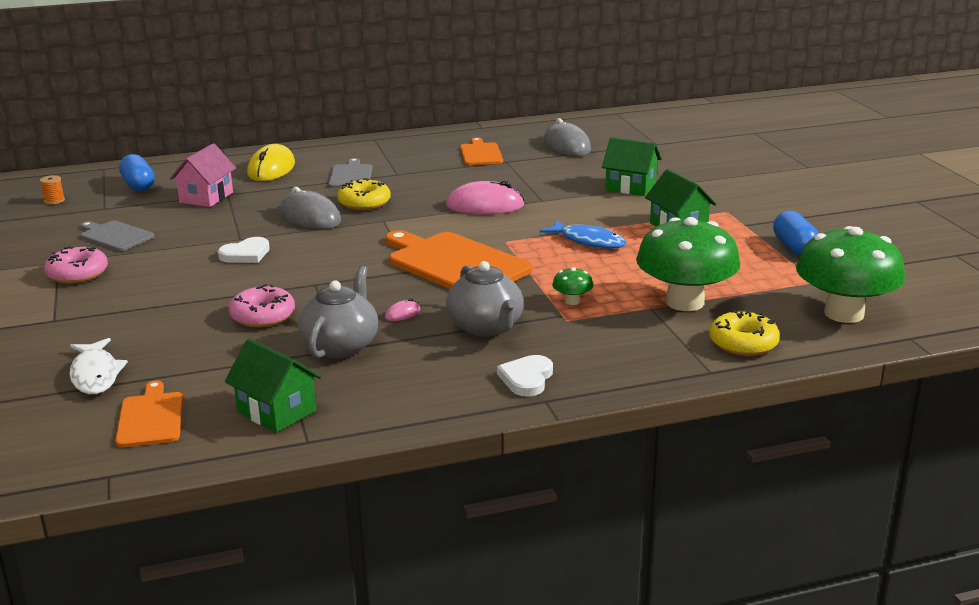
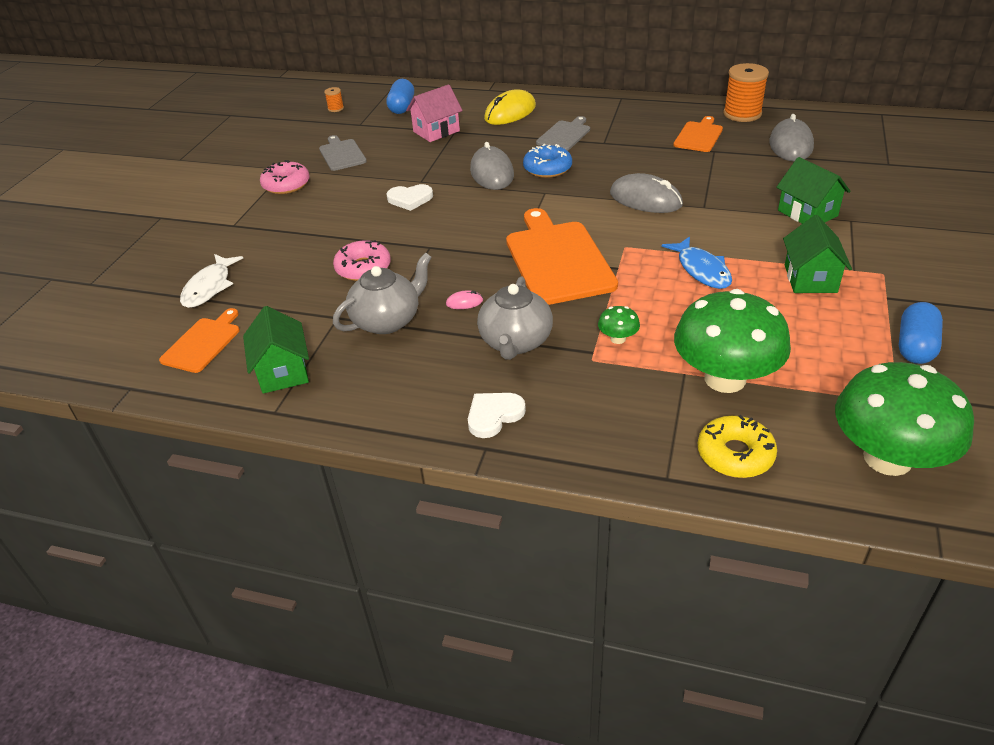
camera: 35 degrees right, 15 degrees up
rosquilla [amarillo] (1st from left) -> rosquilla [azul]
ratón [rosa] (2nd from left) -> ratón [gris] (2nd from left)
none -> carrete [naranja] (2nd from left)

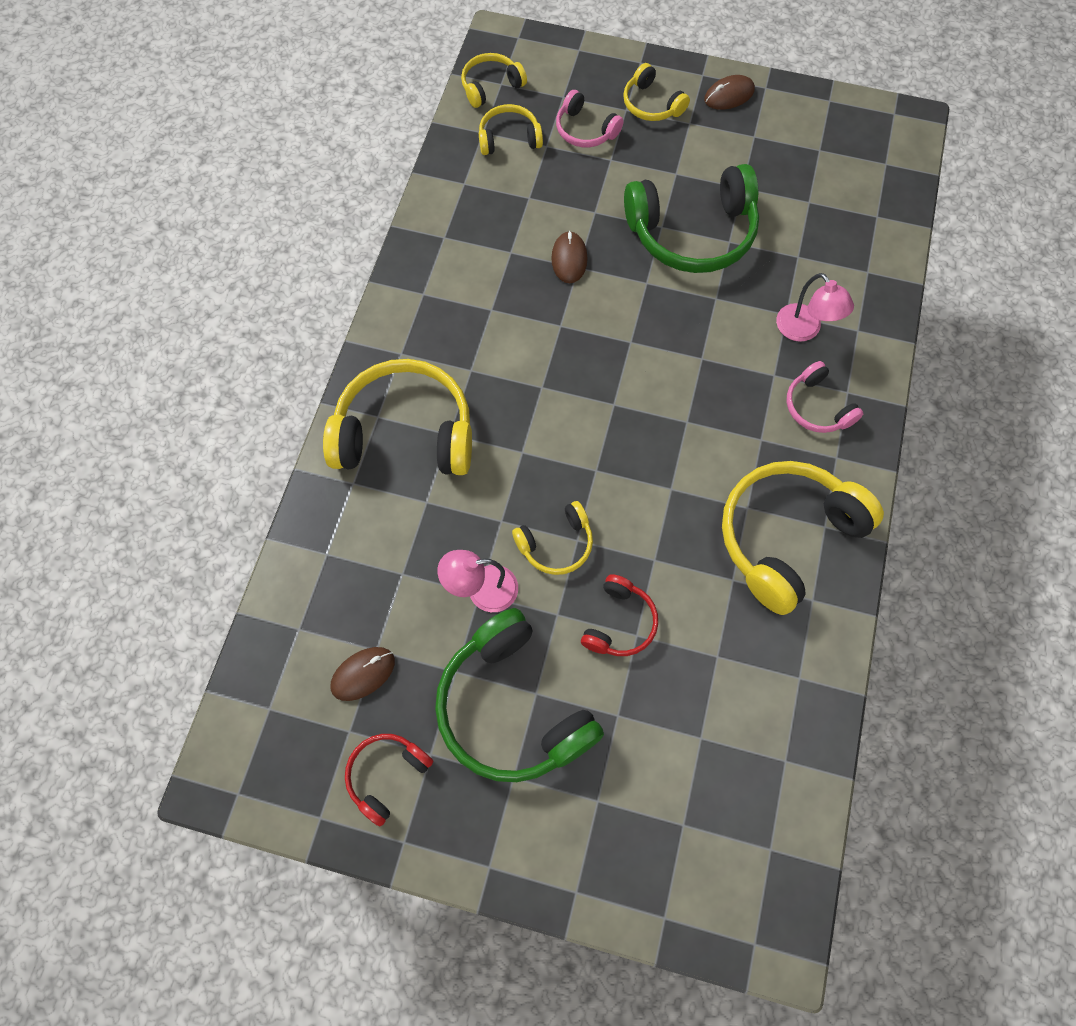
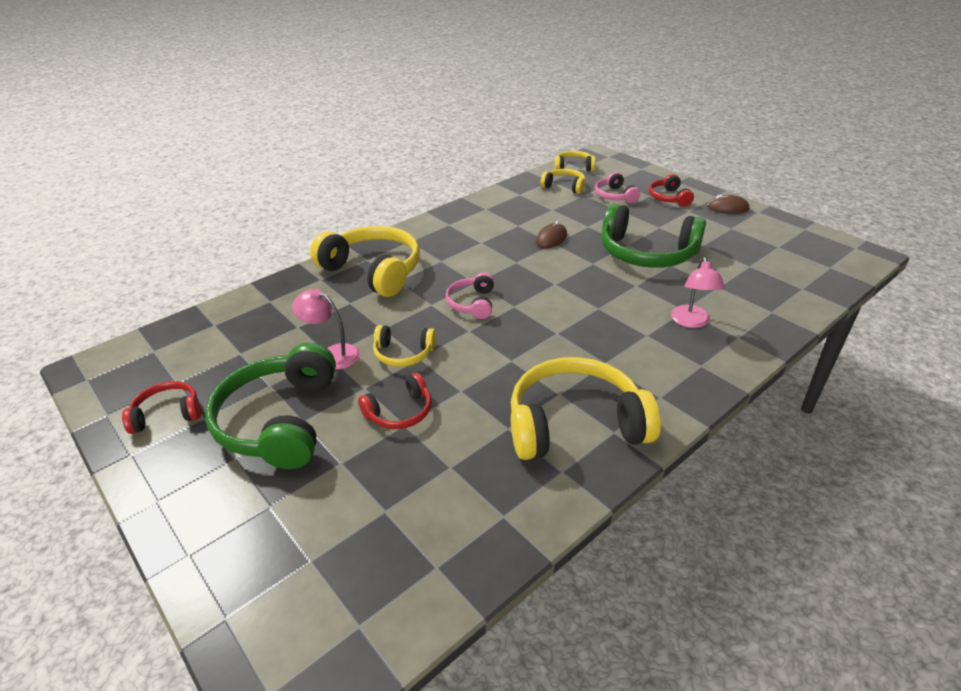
camera: 35 degrees right, 30 degrees down
ratón [marrón] (1st from left) -> none
auriculares [amarillo] (5th from left) -> auriculares [rojo] (3rd from left)
auriculares [rosa] (2nd from left in the first image) -> auriculares [rosa] (1st from left), moved

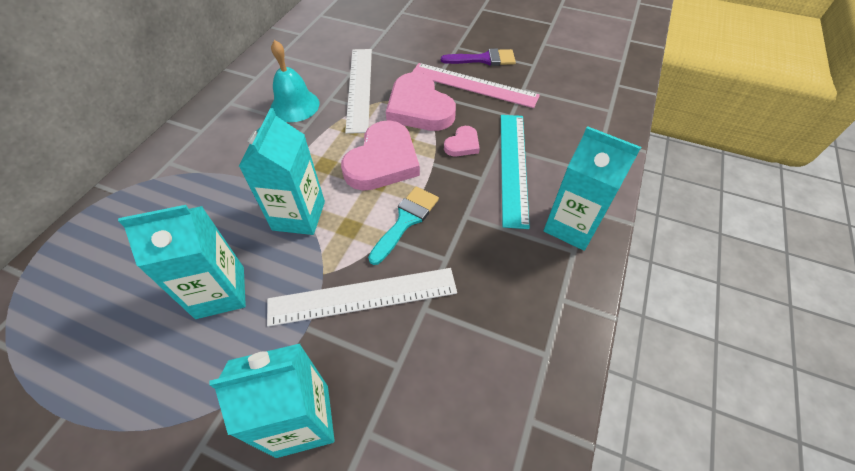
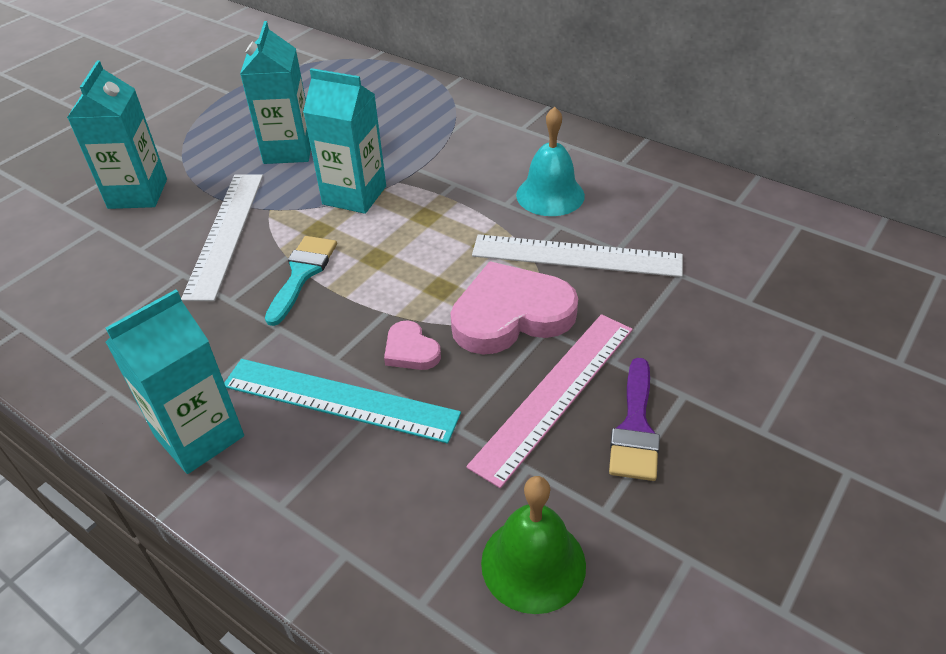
camera: 105 degrees right, 10 degrees down
corazón [rosa] (1st from left) -> none
pincel [turquesa], 120 degrees counterclockwise
none -> campana [verde]

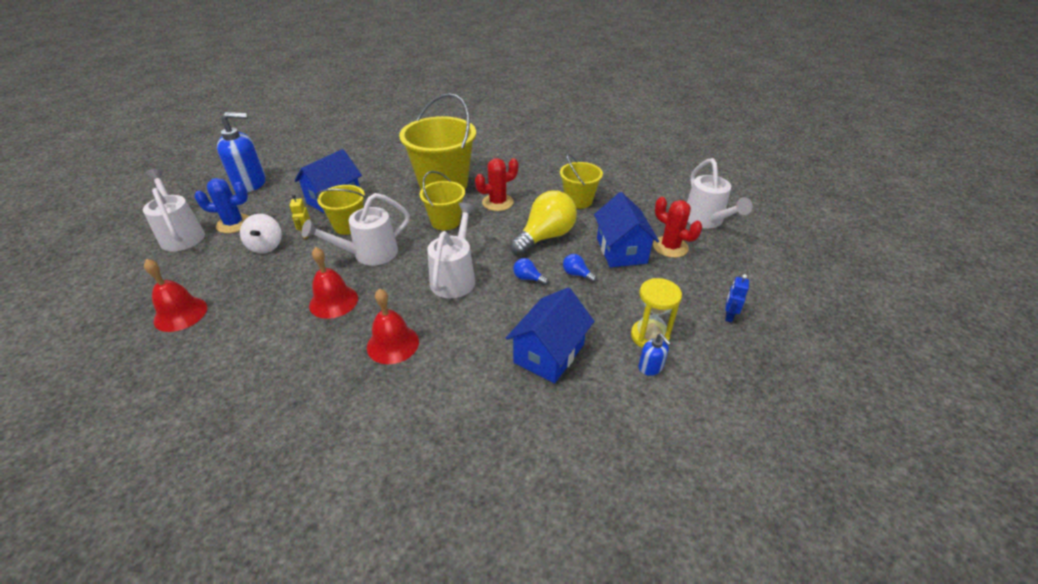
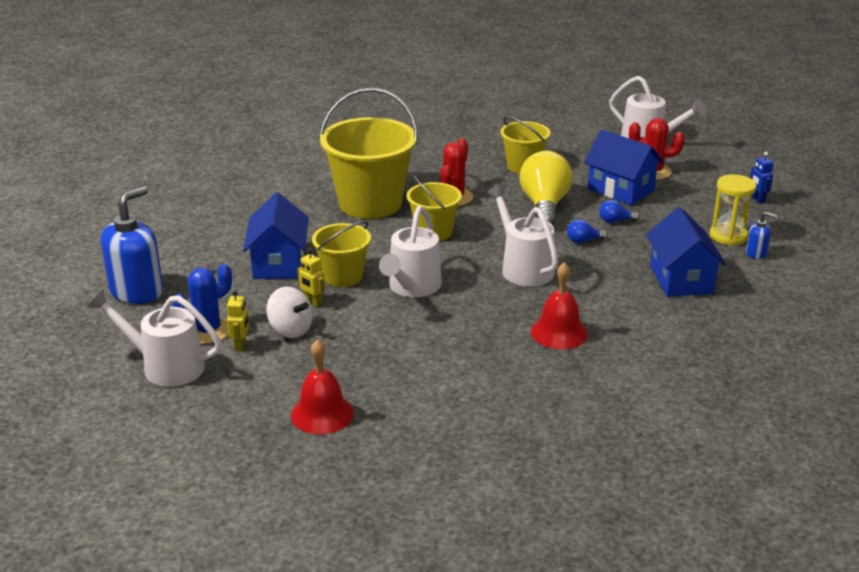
camera: 40 degrees left, 10 degrees down
campana [rojo] (2nd from left) -> none
none -> robot [amarillo] (1st from left)

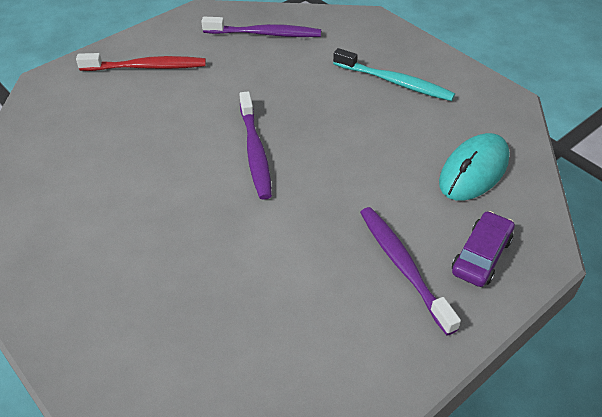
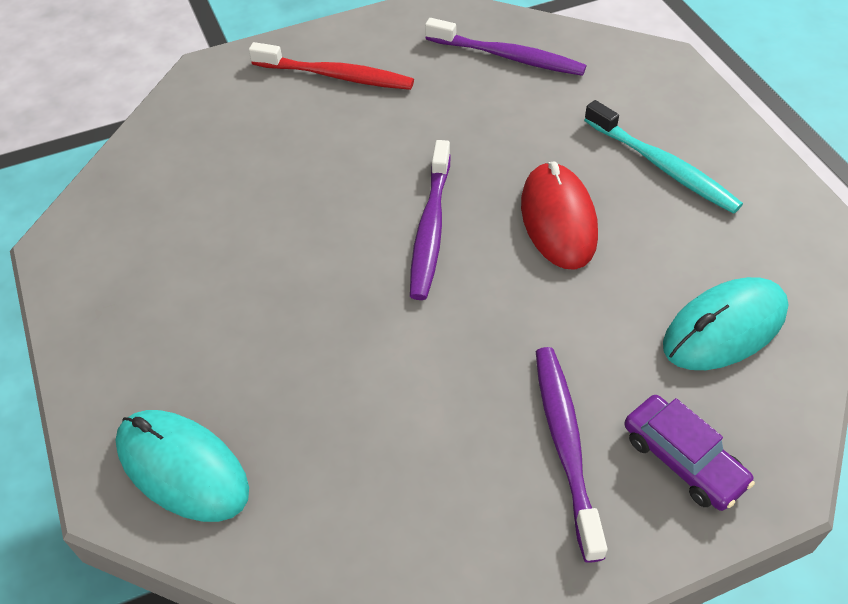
camera: 20 degrees right, 5 degrees up
coche [morado], 90 degrees clockwise
none -> ratón [turquesa] (1st from left)
none -> ratón [rojo]

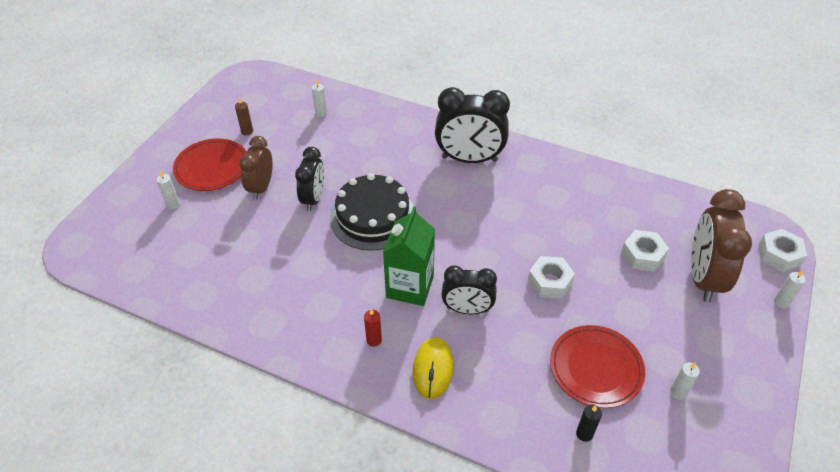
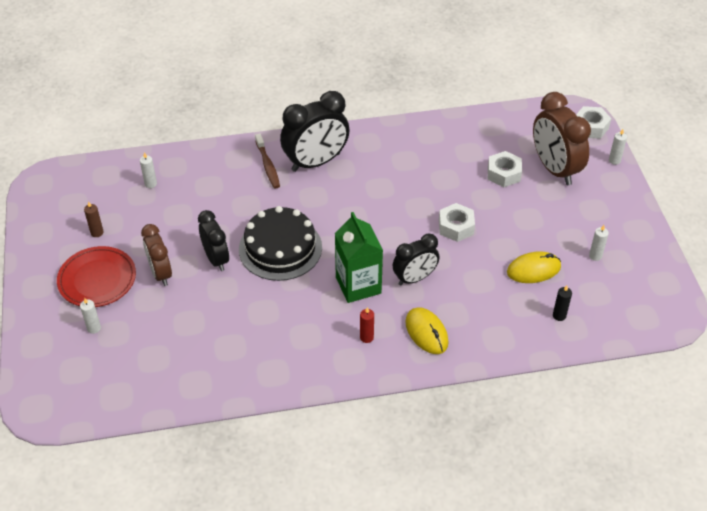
camera: 35 degrees left, 0 degrees up
plato [rojo] (2nd from left) -> ratón [amarillo] (2nd from left)
none -> cepillo de dientes [marrón]

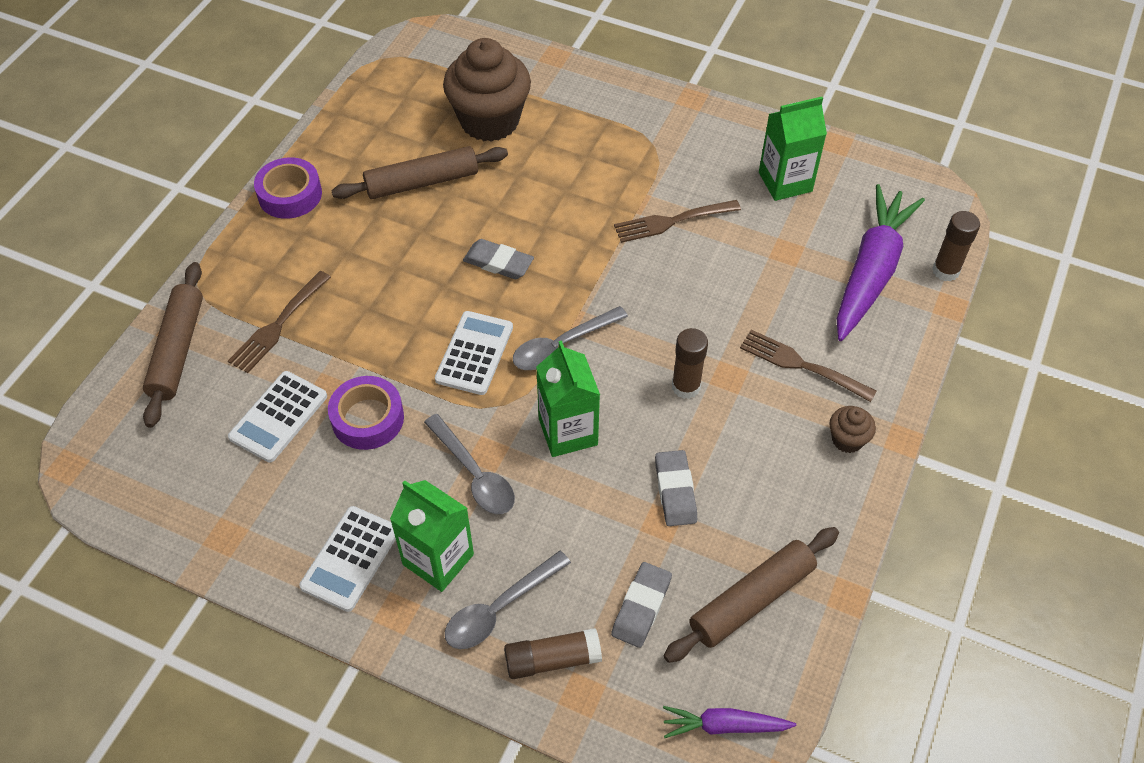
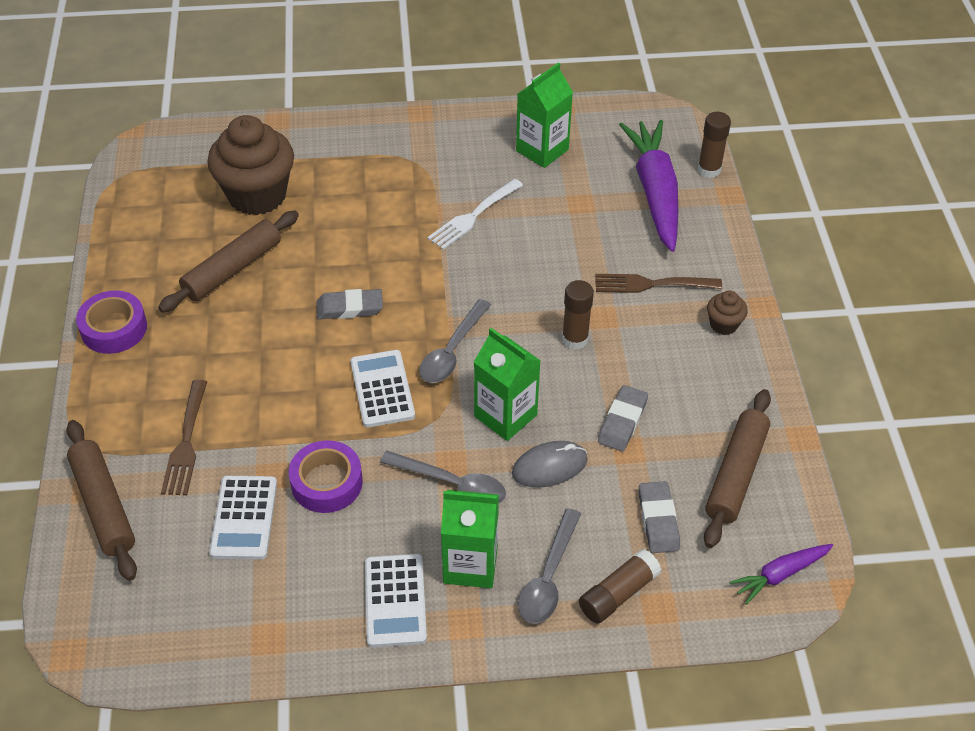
camera: 30 degrees left, 5 degrees down
tenedor [marrón] (2nd from left) -> tenedor [blanco]
goma de borrar [gris] (3rd from left in the first image) -> goma de borrar [gris] (2nd from left), 60 degrees clockwise
none -> ratón [gris]

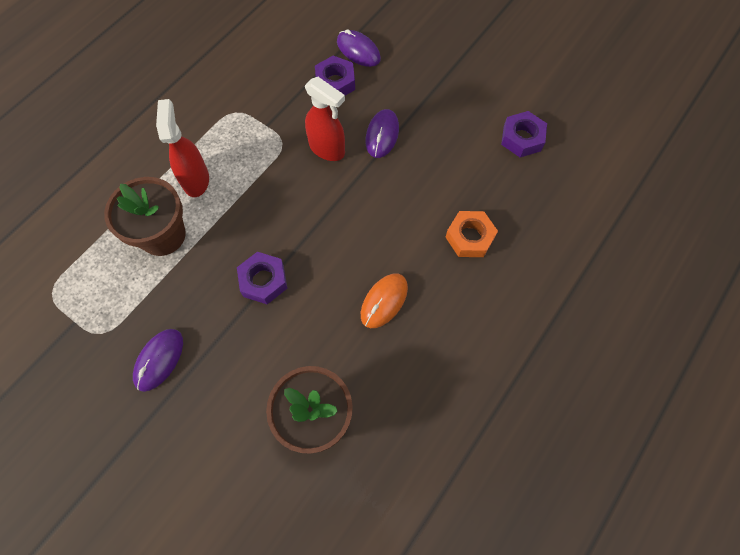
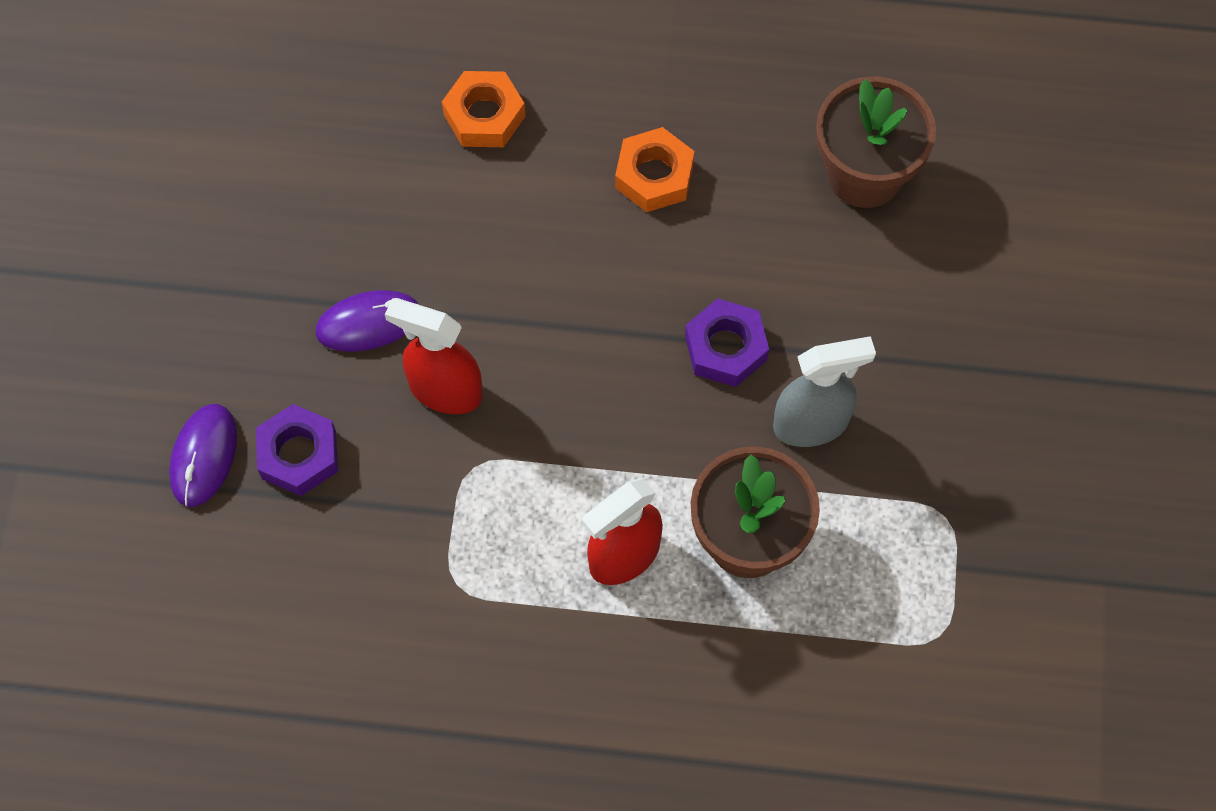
camera: 120 degrees left, 0 degrees up
ratón [morado] (1st from left) -> none
pulverizador [rojo] (2nd from left in the first image) -> pulverizador [rojo] (1st from left), 75 degrees counterclockwise
ratón [naranja] -> tuerca [naranja] (2nd from left)
tuerca [morado] (3rd from left) -> none
none -> pulverizador [gris]

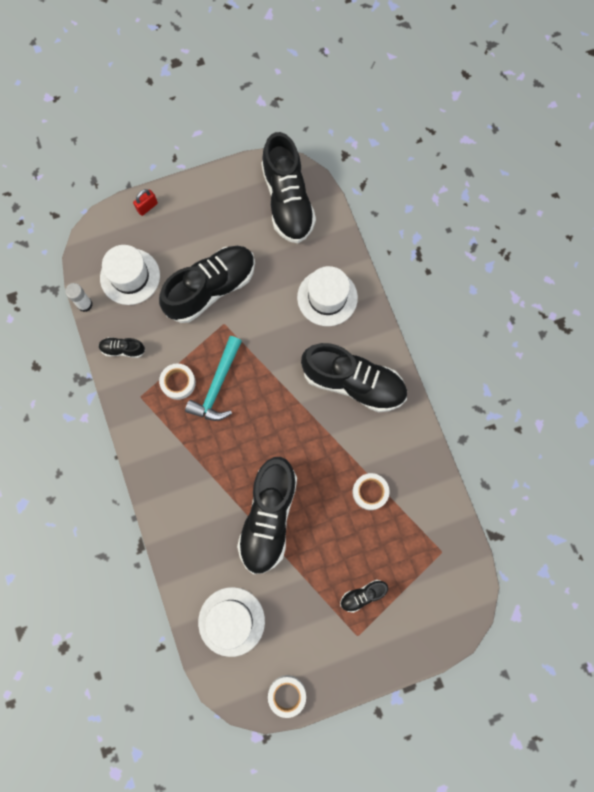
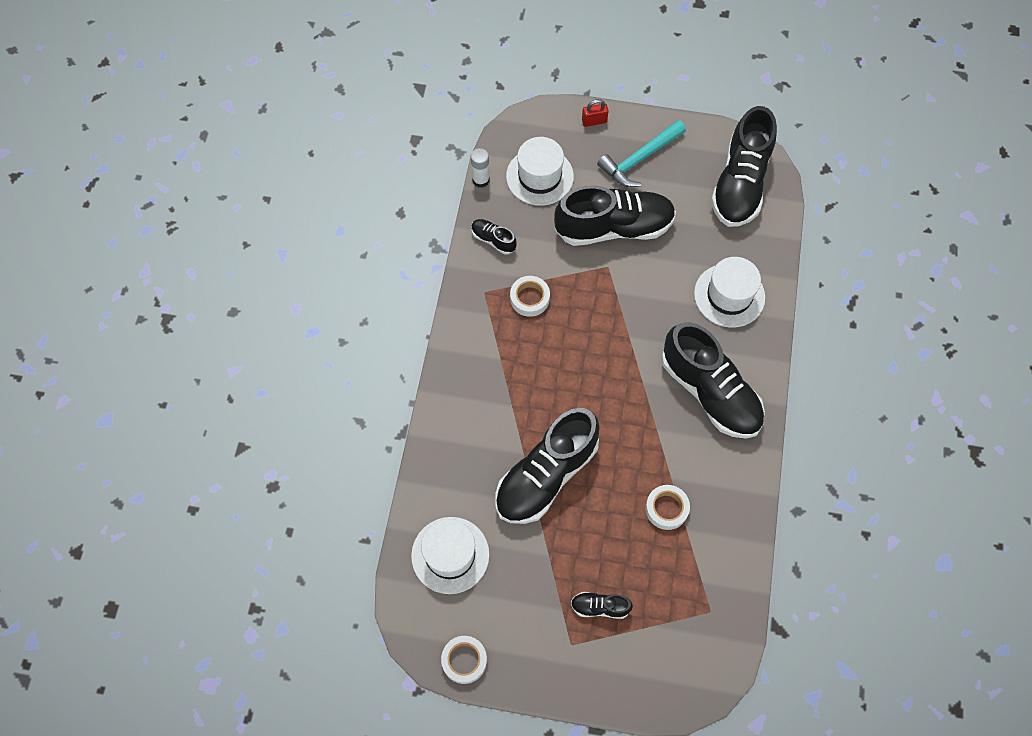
camera: 30 degrees right, 10 degrees down
martillo [turquesa], moved

